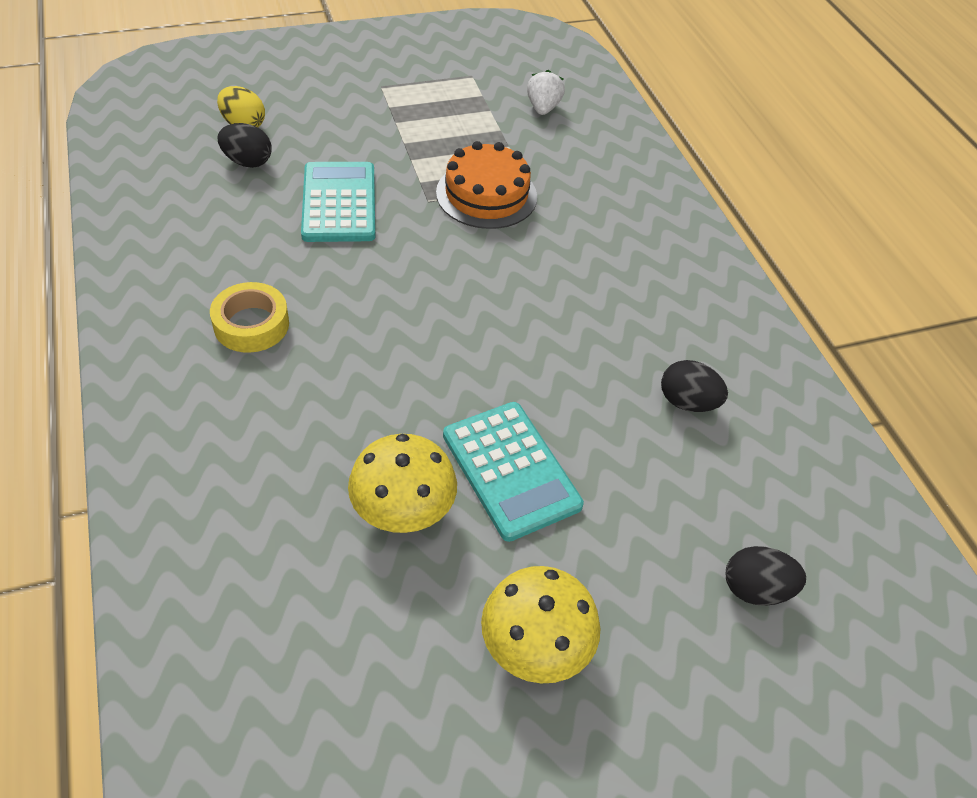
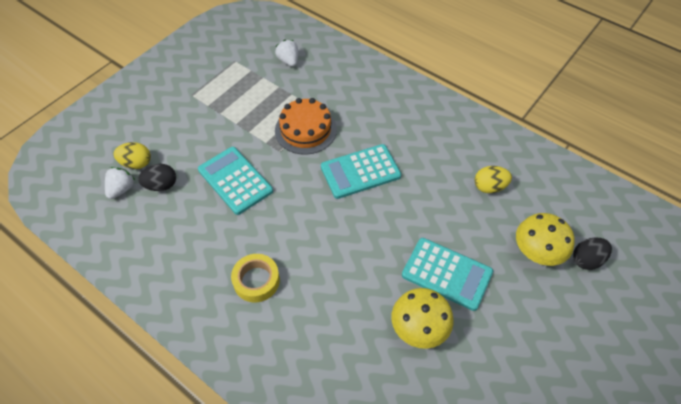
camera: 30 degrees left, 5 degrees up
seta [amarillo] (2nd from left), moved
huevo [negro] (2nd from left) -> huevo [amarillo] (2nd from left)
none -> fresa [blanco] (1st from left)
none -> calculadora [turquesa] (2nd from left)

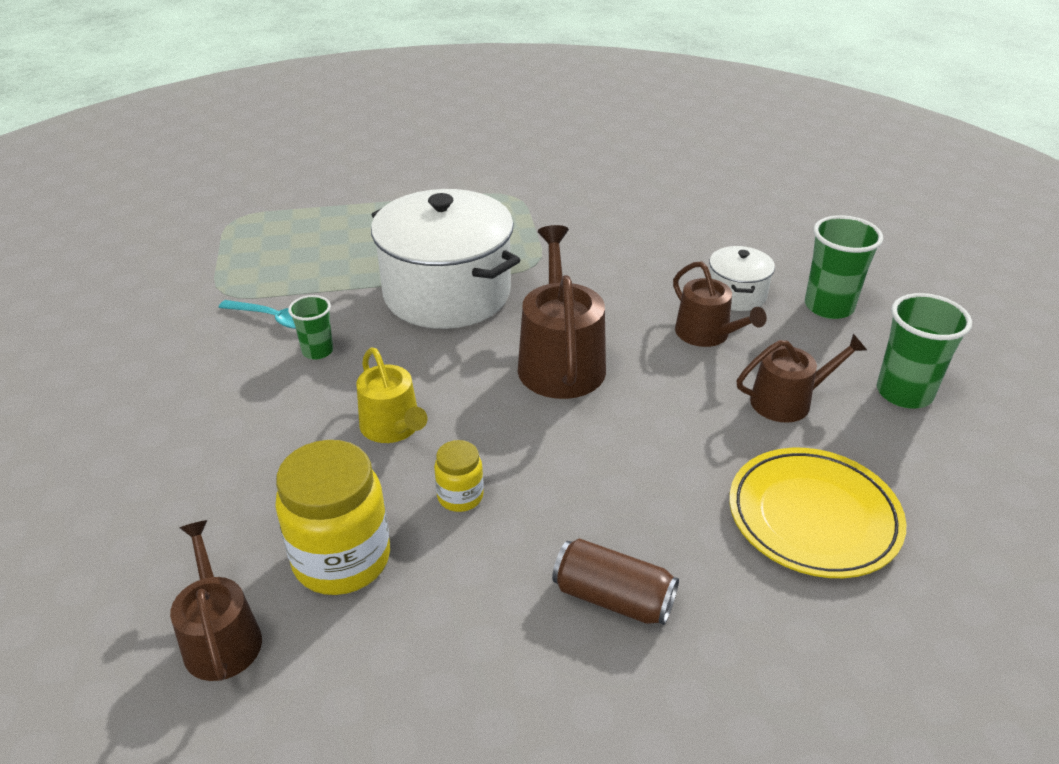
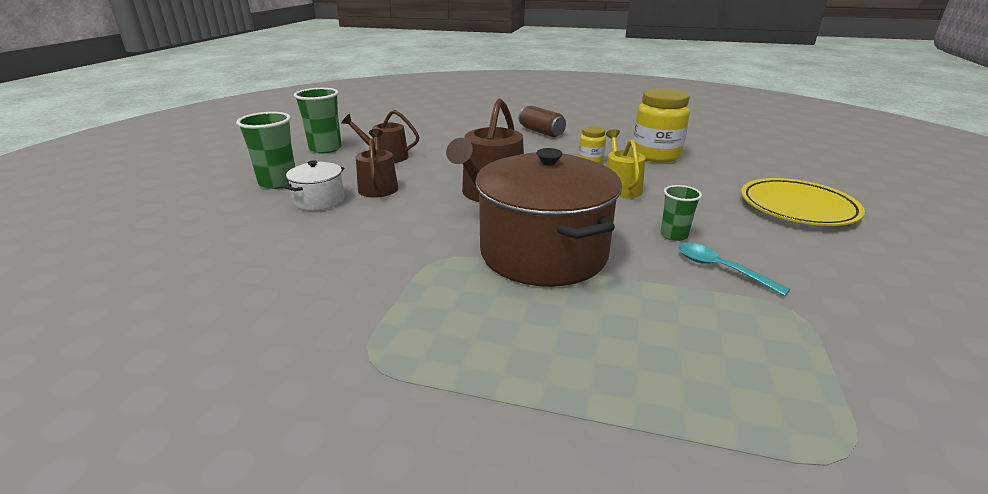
camera: 155 degrees left, 10 degrees down
regadera [marrón] (1st from left) -> none
olla [blanco] (1st from left) -> olla [marrón]
plato [amarillo], moved

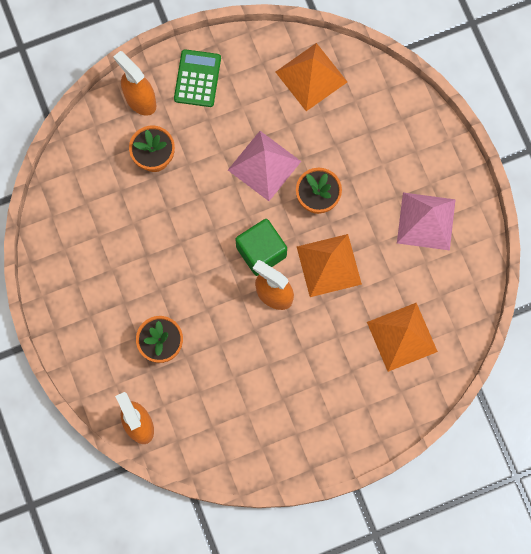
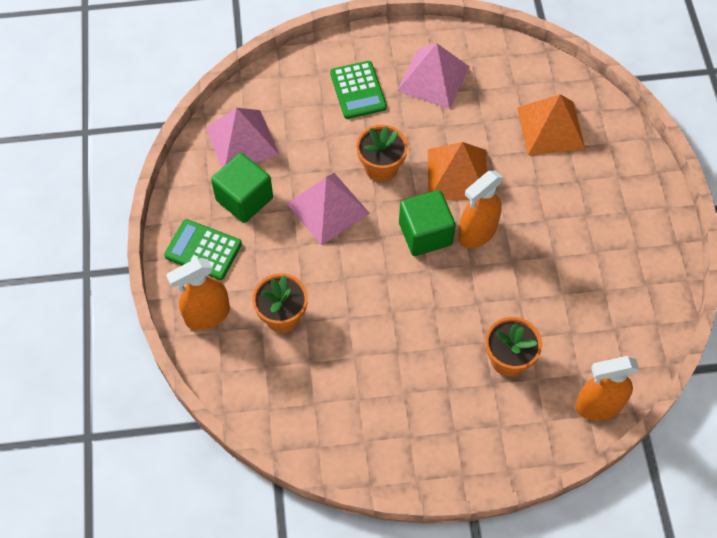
camera: 75 degrees left, 15 degrees down
pirámide [naranja] (1st from left) -> pirámide [rosa] (1st from left)
none -> cubo [verde] (1st from left)
none -> calculadora [verde] (2nd from left)

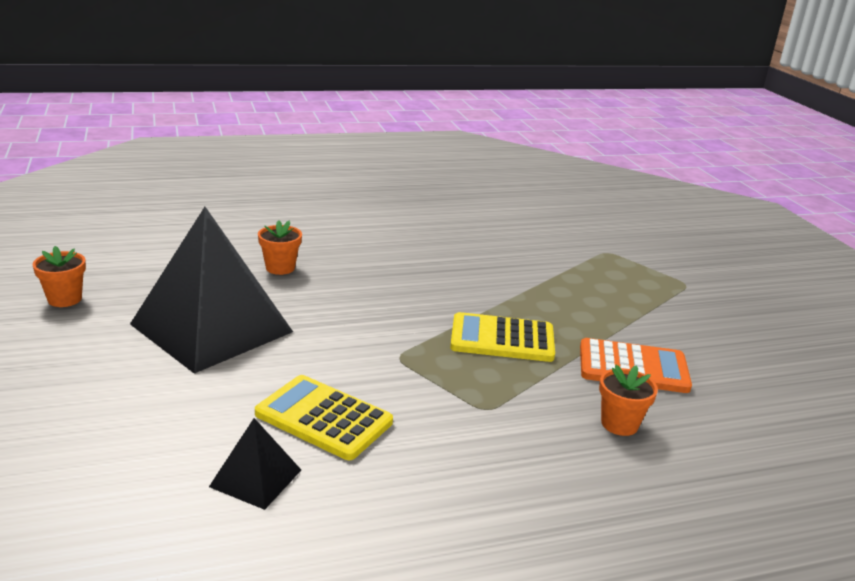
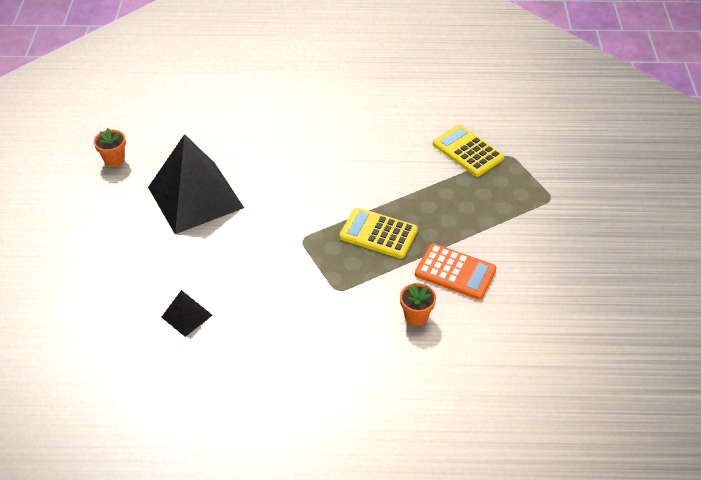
camera: 20 degrees right, 20 degrees up
calculadora [amarillo] (1st from left in the first image) -> calculadora [amarillo] (2nd from left), moved
maceta [naranja] (2nd from left) -> none

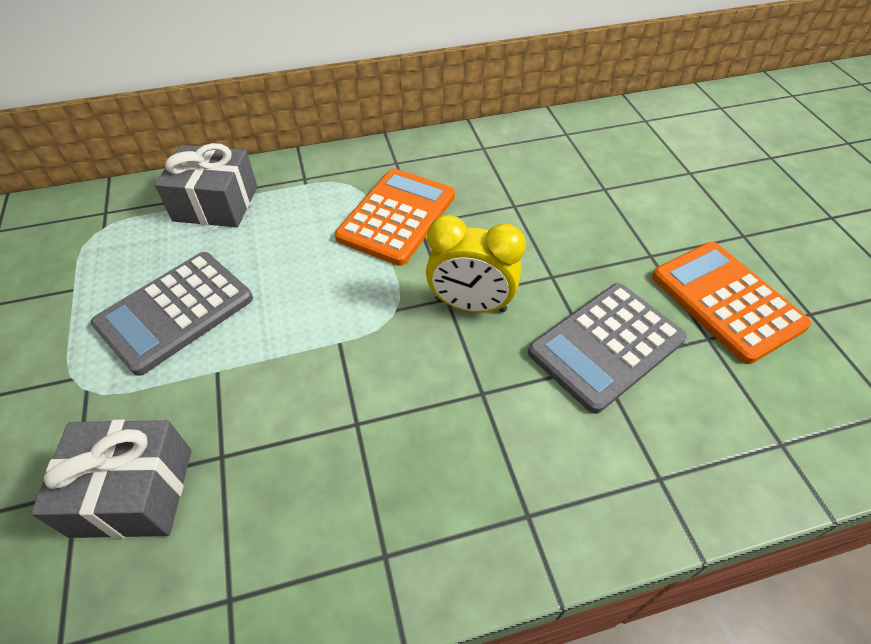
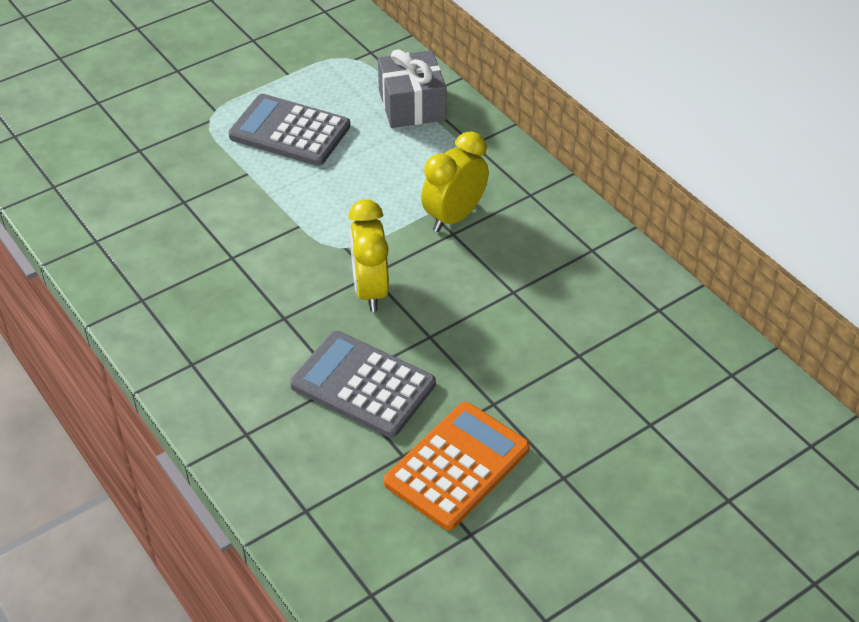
camera: 70 degrees right, 5 degrees down
regalo [gris] (1st from left) -> none
calculadora [naranja] (1st from left) -> despertador [amarillo] (2nd from left)

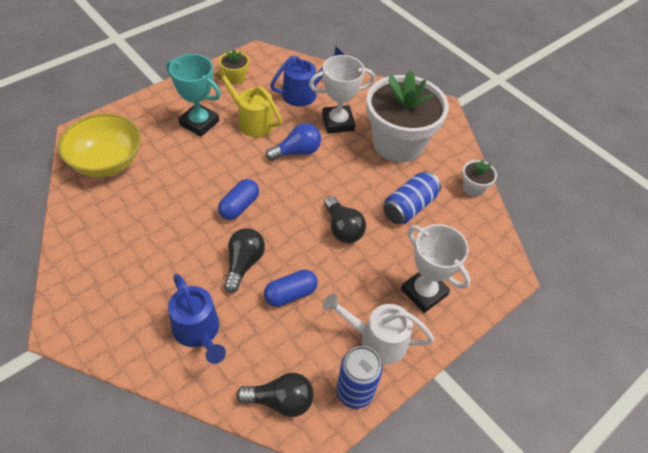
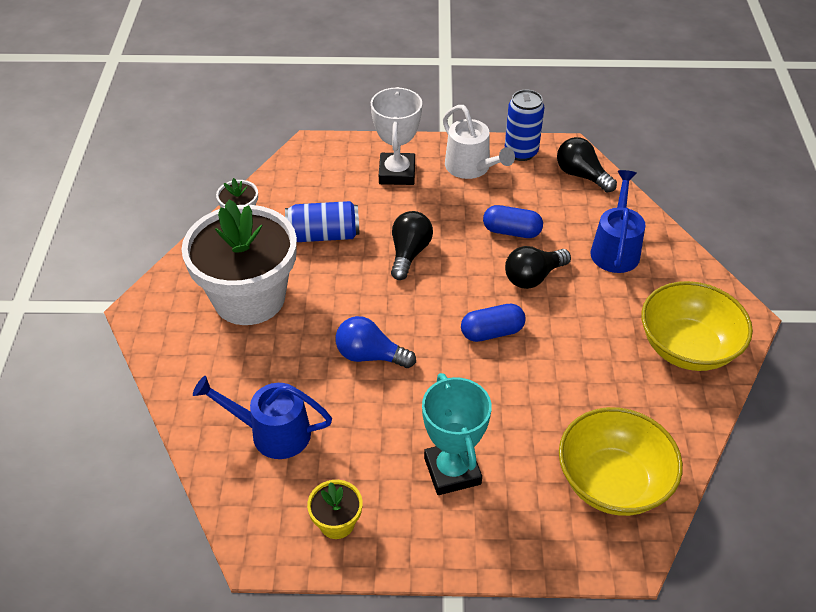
camera: 135 degrees left, 5 degrees down
regadera [amarillo] -> none
trofeo [blanco] (1st from left) -> none
none -> cuenco [amarillo] (2nd from left)

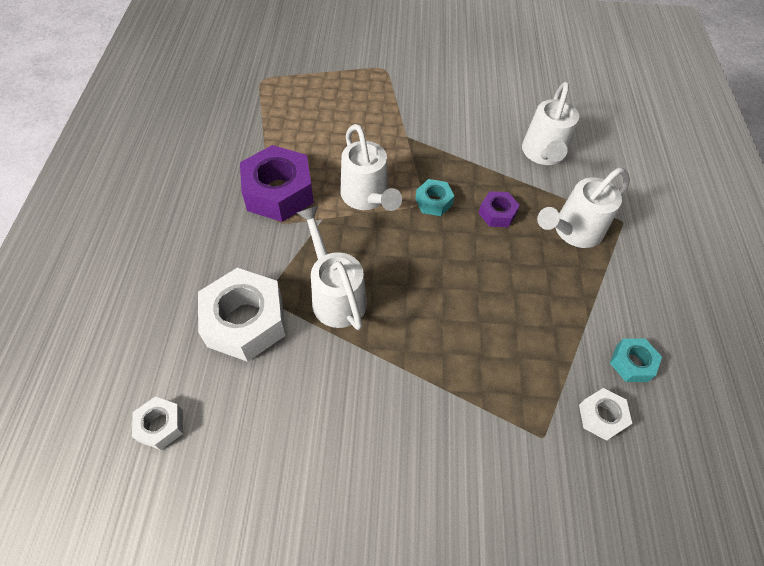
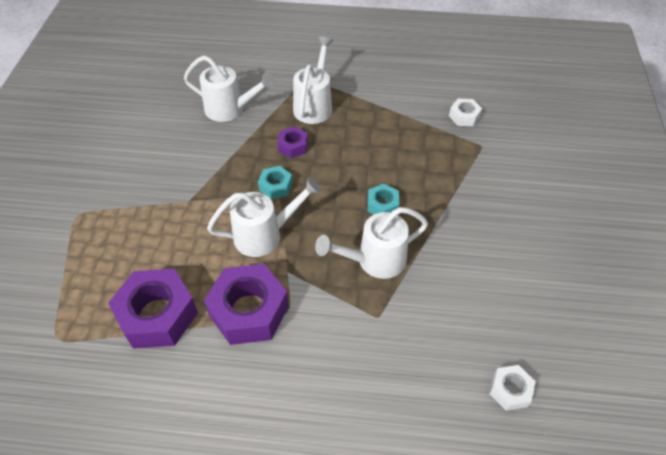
camera: 85 degrees left, 5 degrees down
tuerca [blanco] (2nd from left) -> none
regadera [blanco] (4th from left in the first image) -> regadera [blanco] (3rd from left), 135 degrees counterclockwise
tuerca [turquesa] (2nd from left), moved
none -> tuerca [morado] (1st from left)

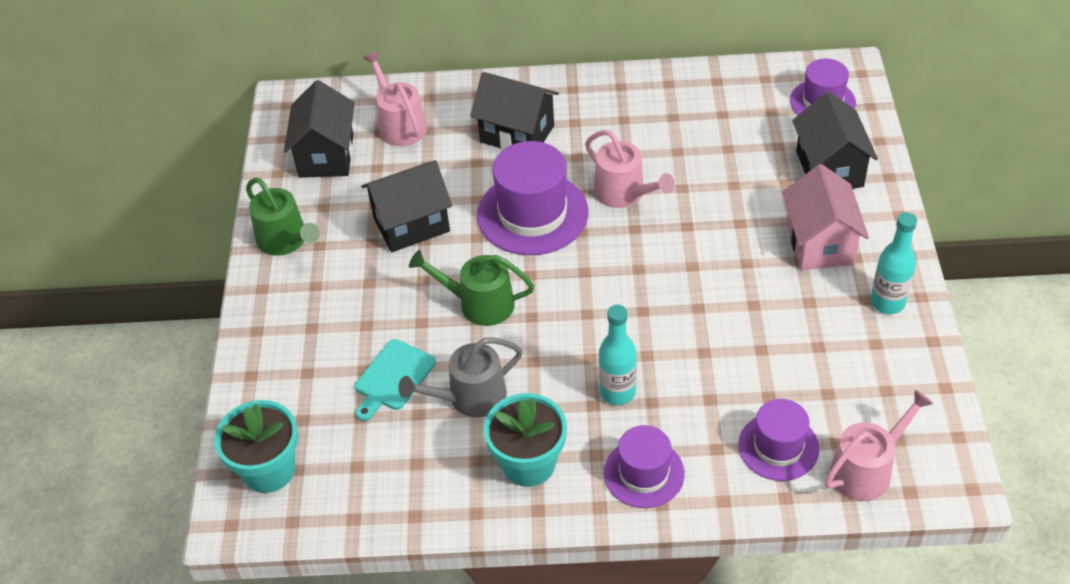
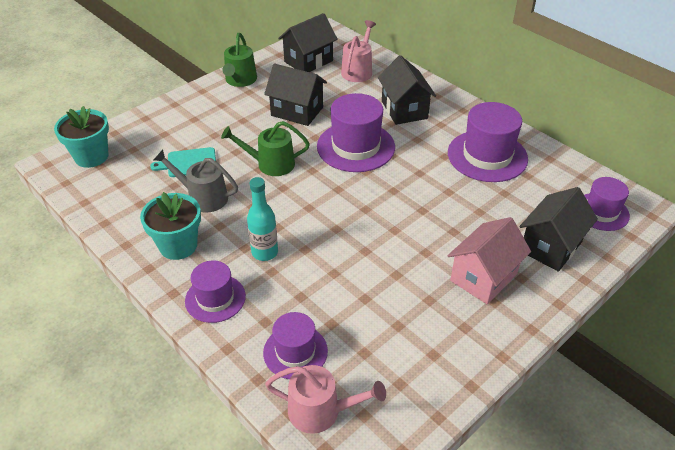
camera: 45 degrees right, 5 degrees down
regadera [verde] (2nd from left), 60 degrees counterclockwise
regadera [rosa] (2nd from left) -> none
botella [turquesa] (2nd from left) -> none
none -> sombrero [morado] (4th from left)

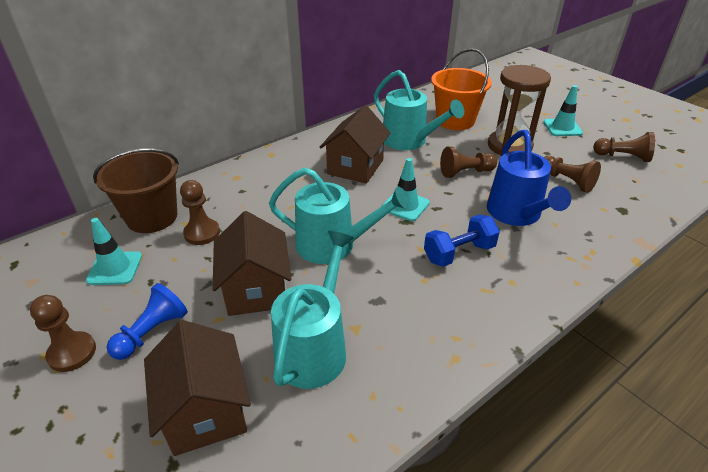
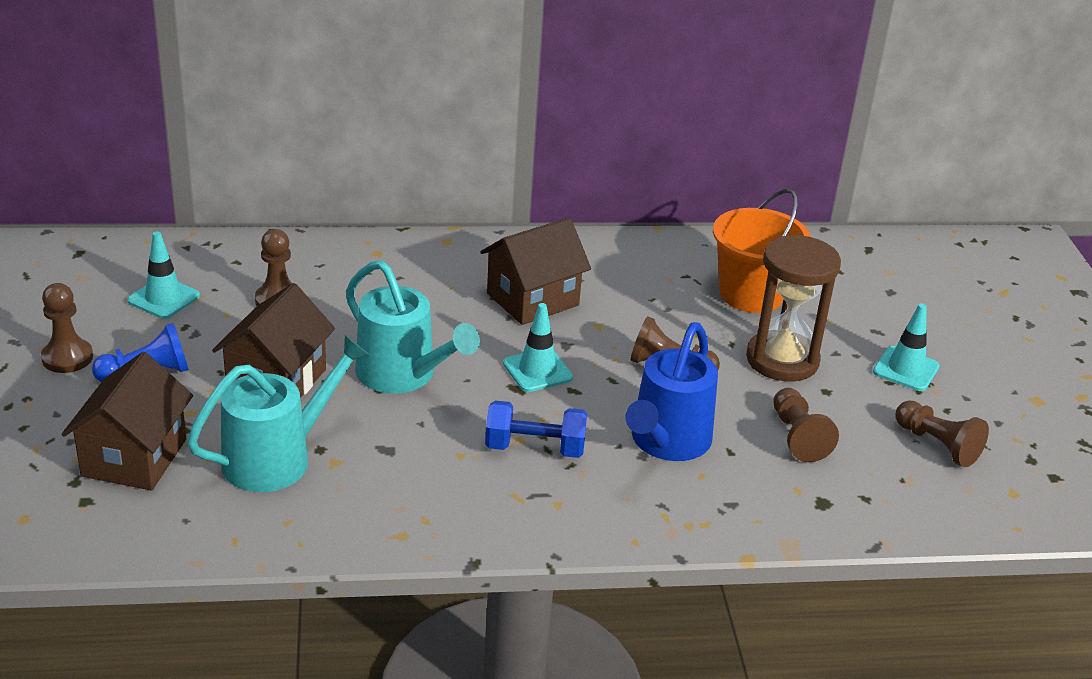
camera: 30 degrees right, 5 degrees down
balde [marrón] -> none
regadera [turquesa] (3rd from left) -> none

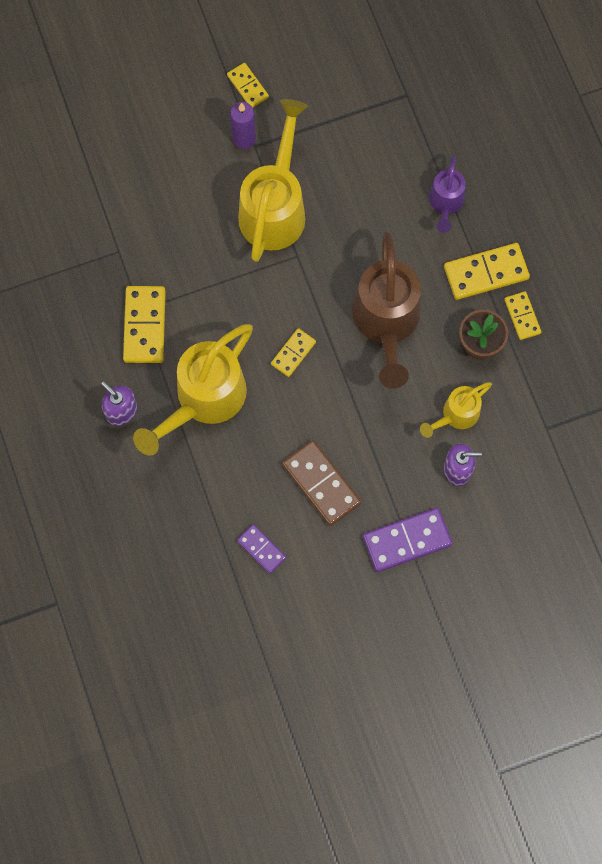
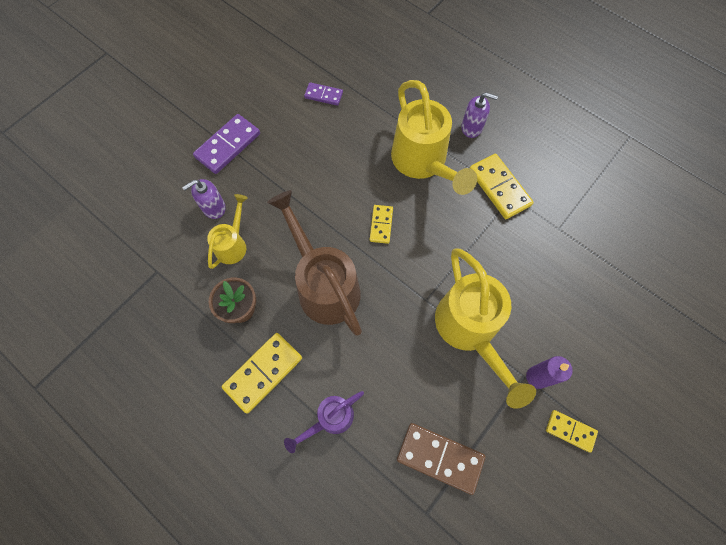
camera: 150 degrees right, 5 degrees down
regadera [amarillo] (1st from left in the first image) -> regadera [amarillo] (2nd from left), 150 degrees clockwise
ficha de dominó [marrón], moved
regadera [morado], 105 degrees counterclockwise
ficha de dominó [amarillo] (5th from left) -> none

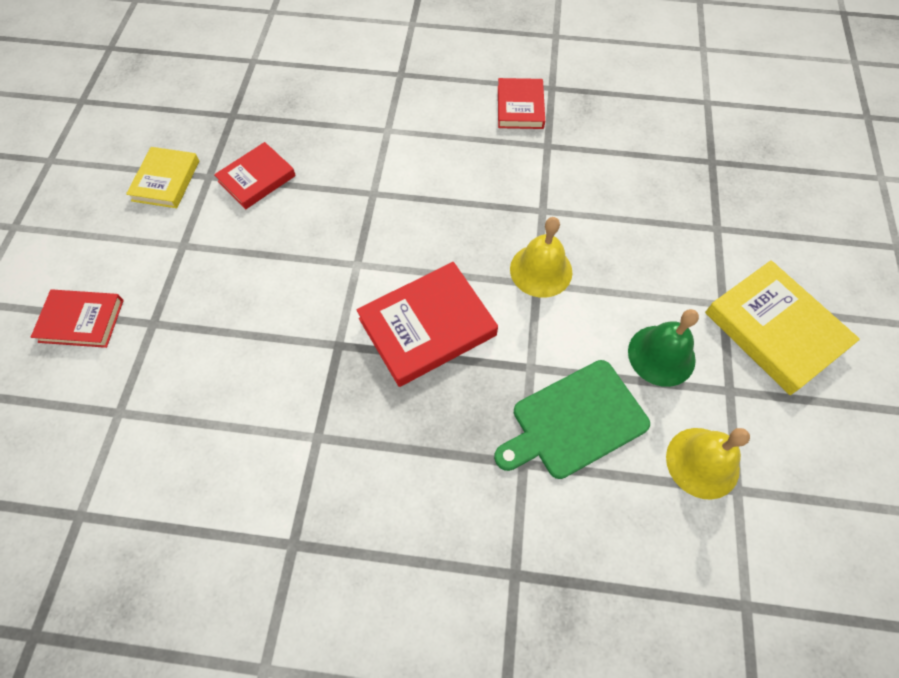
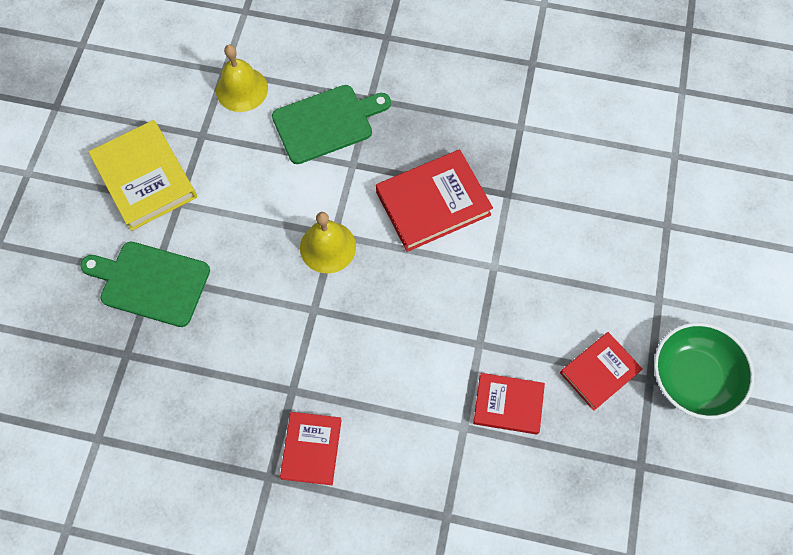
camera: 175 degrees left, 5 degrees up
libro [rojo] (1st from left in the first image) -> libro [rojo] (3rd from left), moved
libro [amarillo] (1st from left) -> cuenco [verde]
campana [verde] -> none
none -> tabla de cortar [verde] (1st from left)

